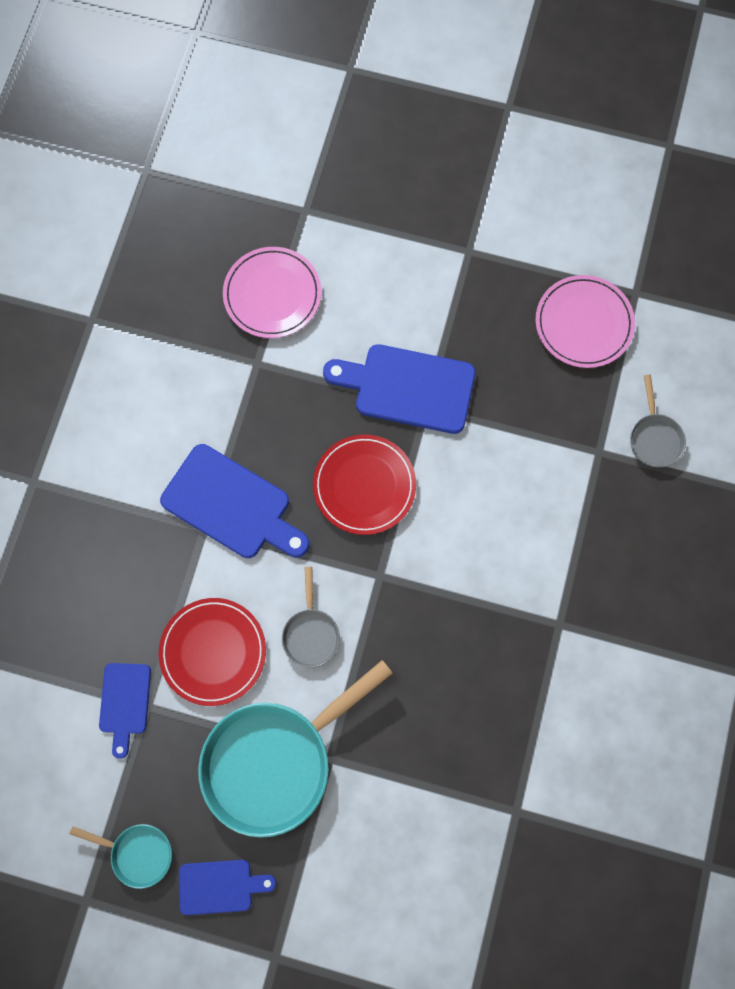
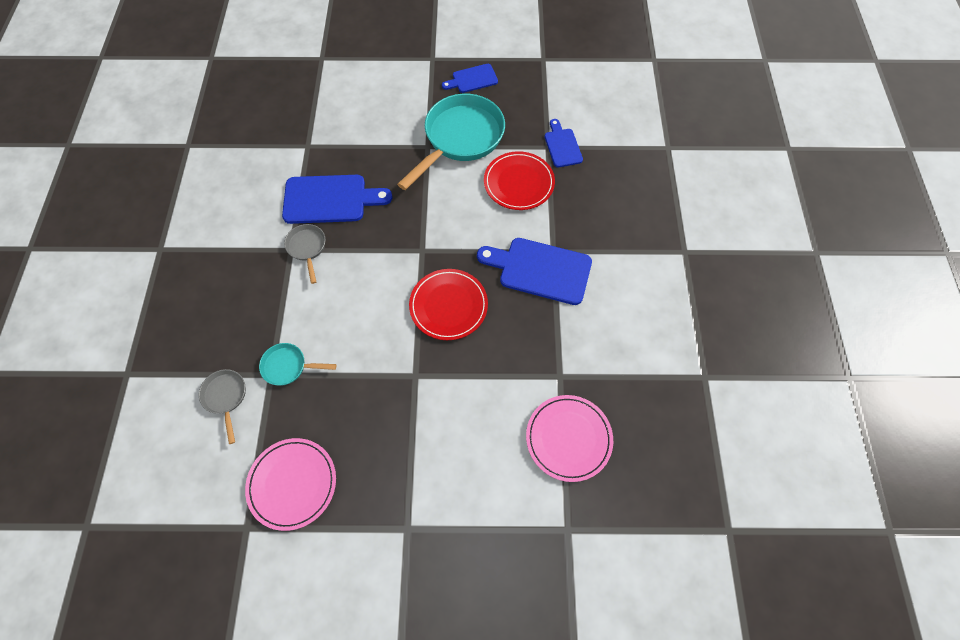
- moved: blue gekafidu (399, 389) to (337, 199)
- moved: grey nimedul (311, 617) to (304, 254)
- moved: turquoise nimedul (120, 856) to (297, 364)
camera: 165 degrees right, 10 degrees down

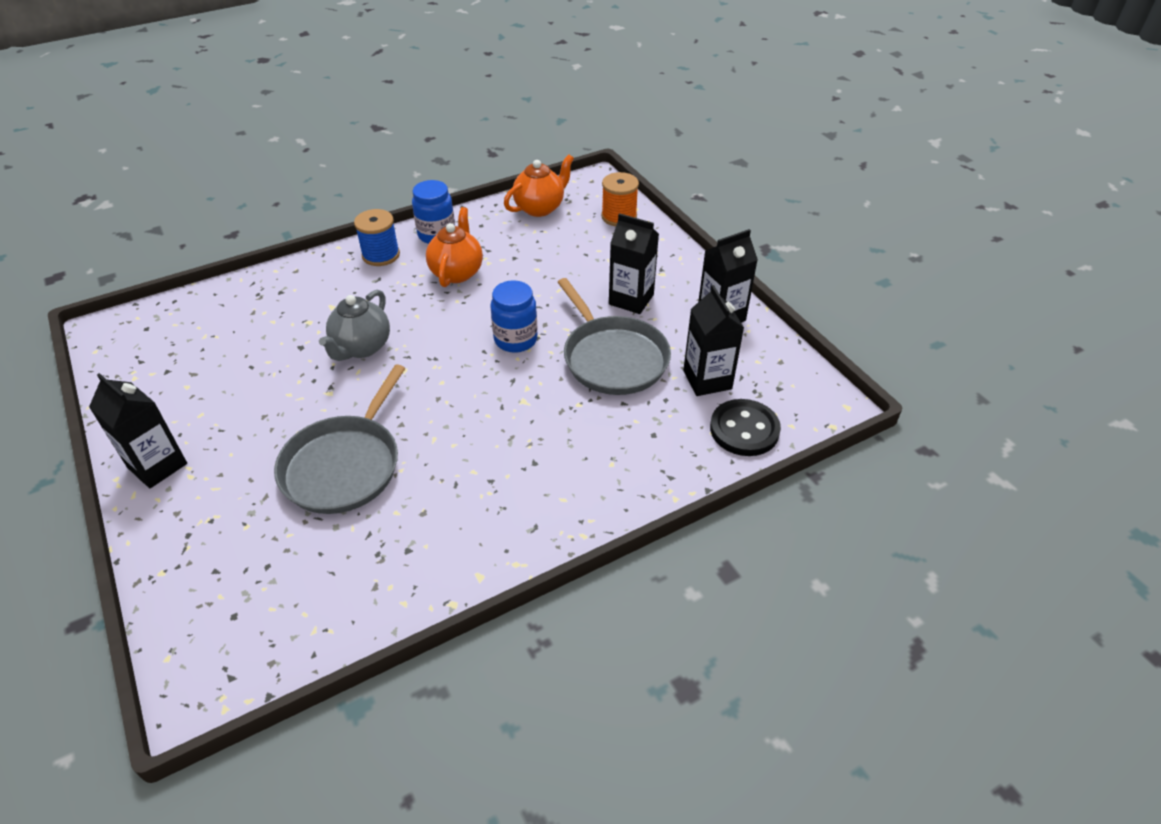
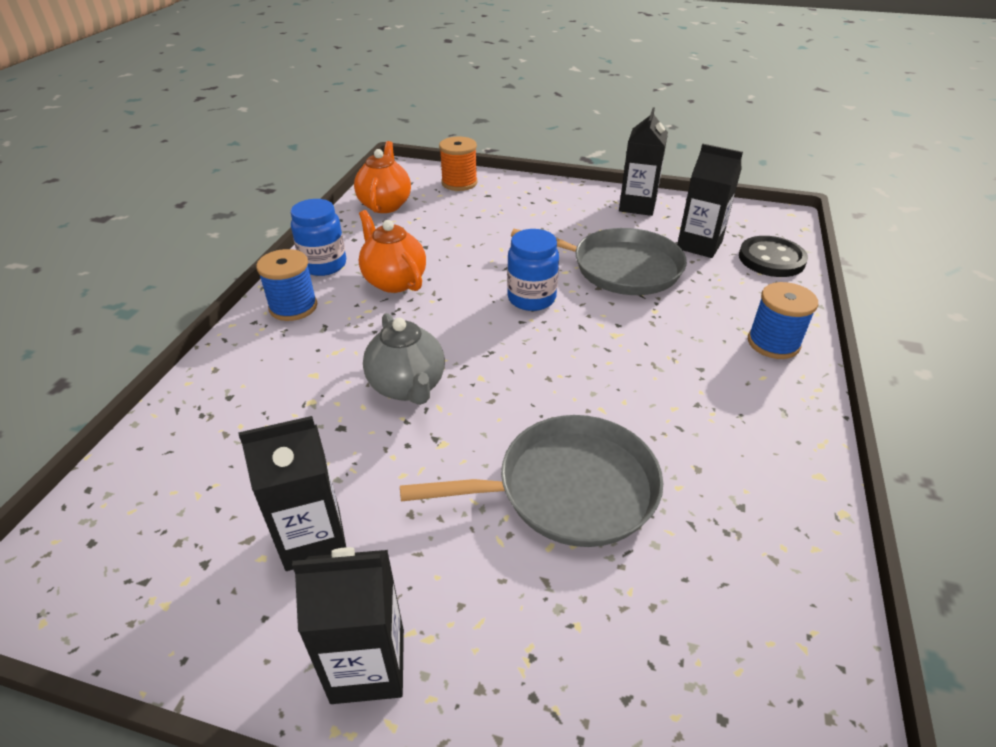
- moved: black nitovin (634, 263) to (292, 493)
- turned: grey nimedul (340, 439) = (531, 481) 75 degrees counterclockwise
- added: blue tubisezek (783, 320)
camera: 45 degrees left, 5 degrees down

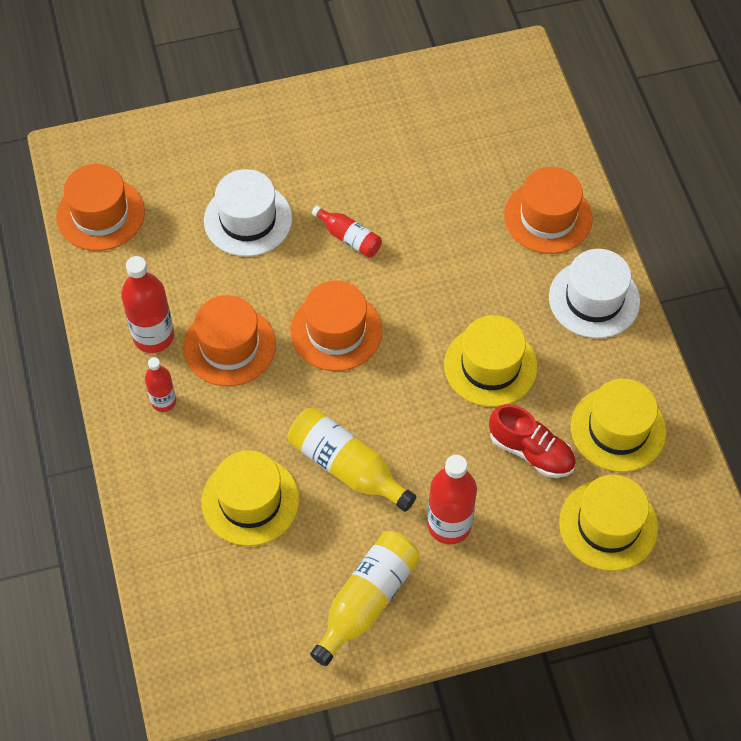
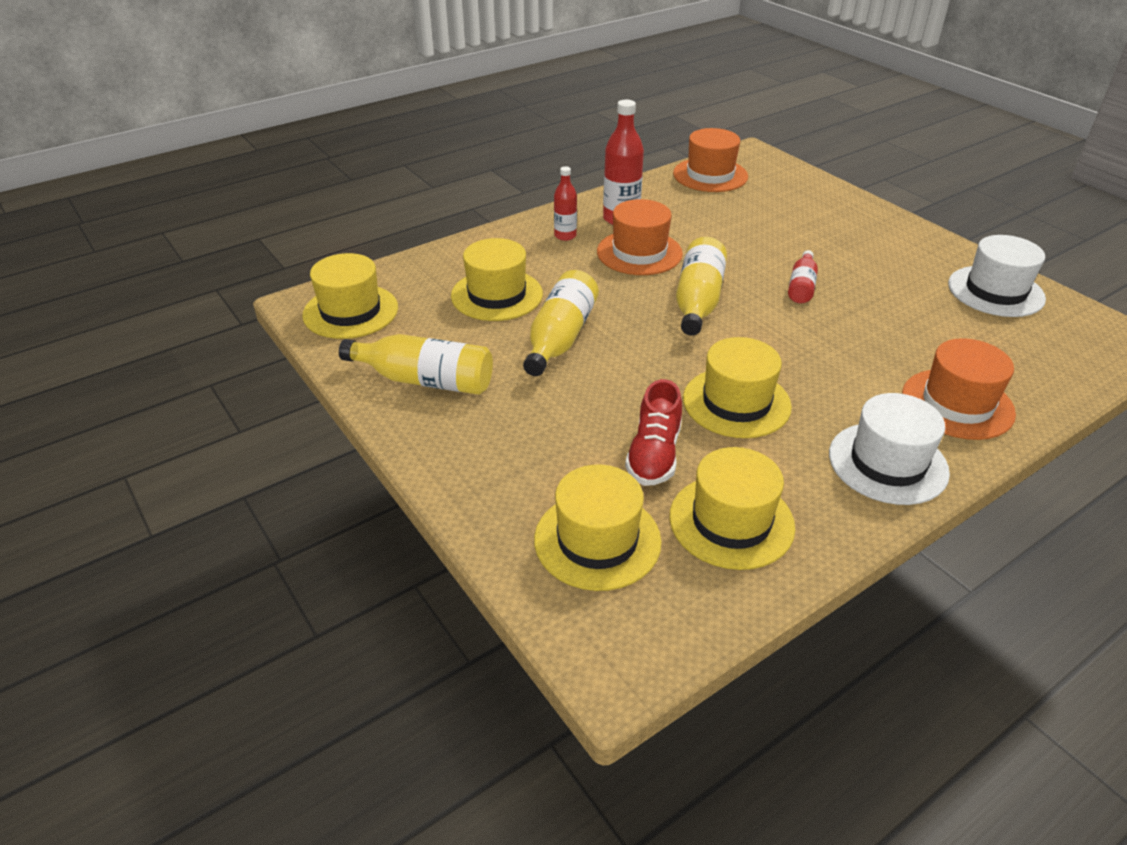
- moved: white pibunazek (248, 213) to (997, 276)
- replaced: orange pibunazek (336, 325) to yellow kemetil (701, 286)
- removed: red kemetil (452, 499)
- added: yellow pibunazek (350, 296)
camera: 70 degrees right, 20 degrees down

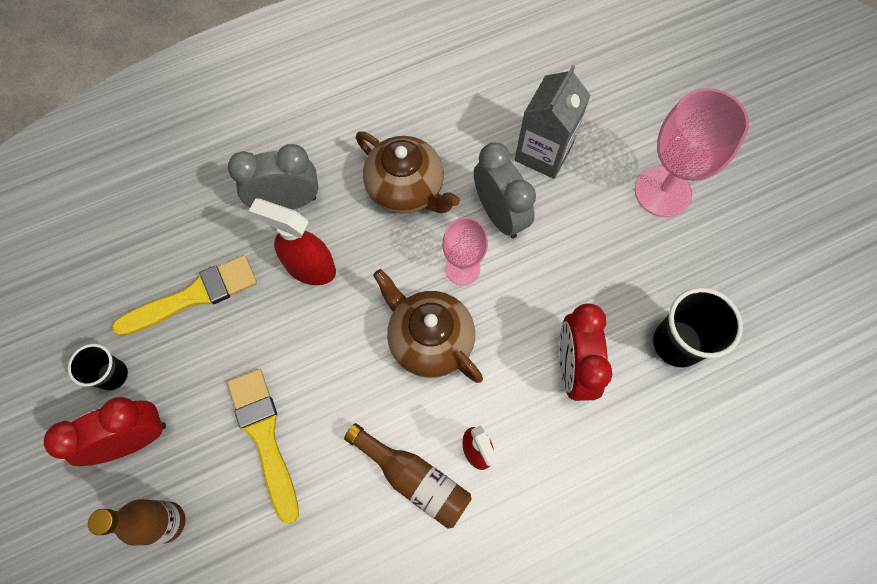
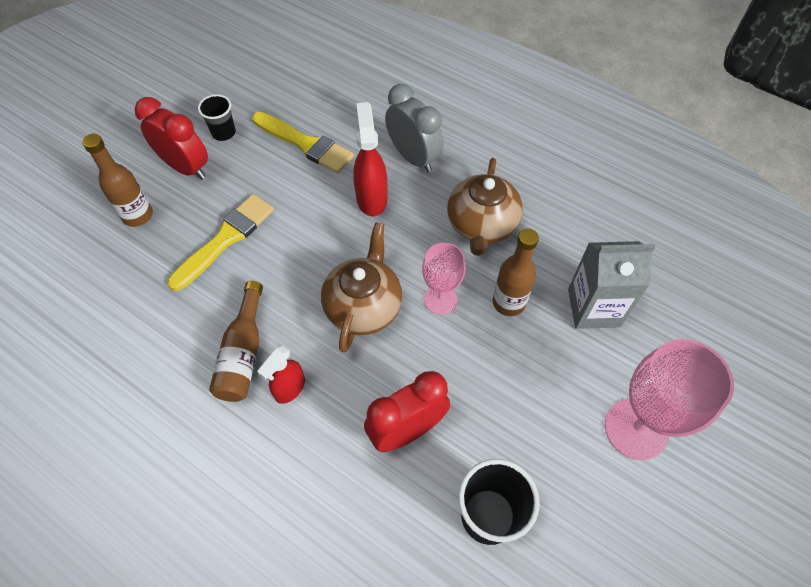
- replaced: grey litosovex (505, 190) to brown kemetil (516, 272)
camera: 60 degrees right, 10 degrees down

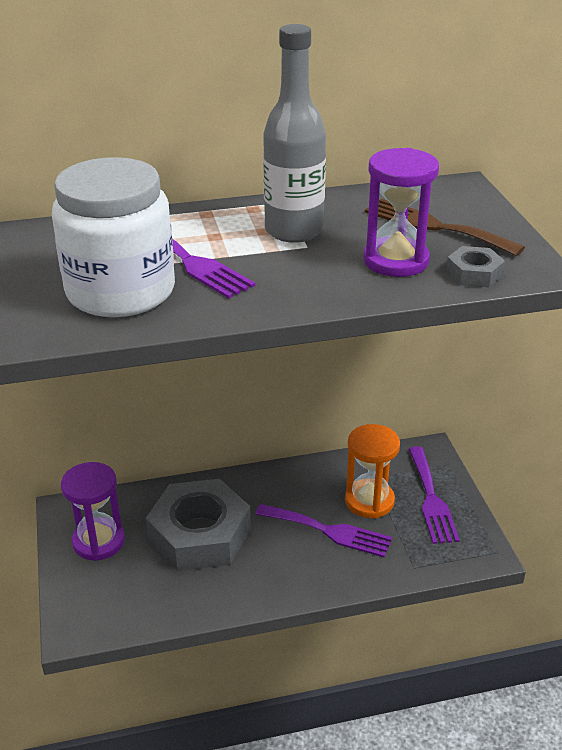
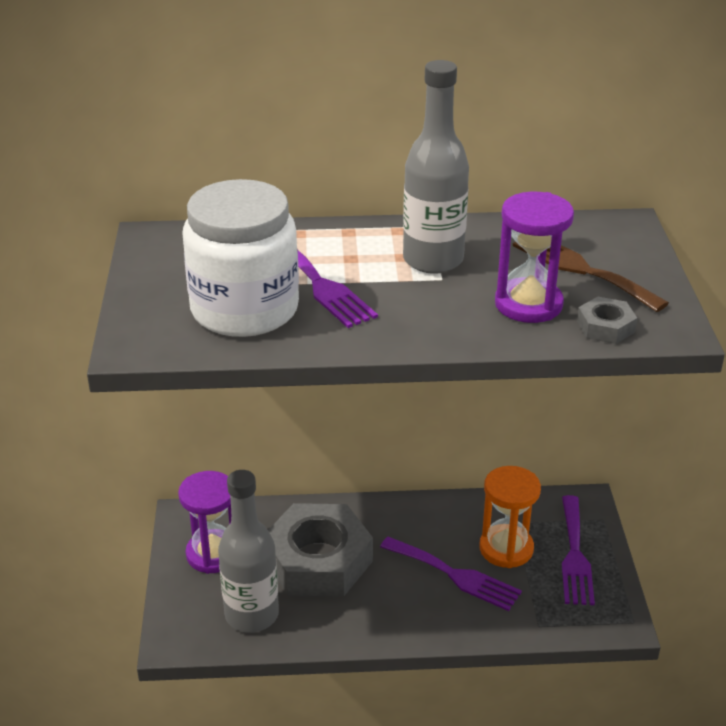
- added: grey kemetil (248, 551)
camera: 10 degrees right, 0 degrees up

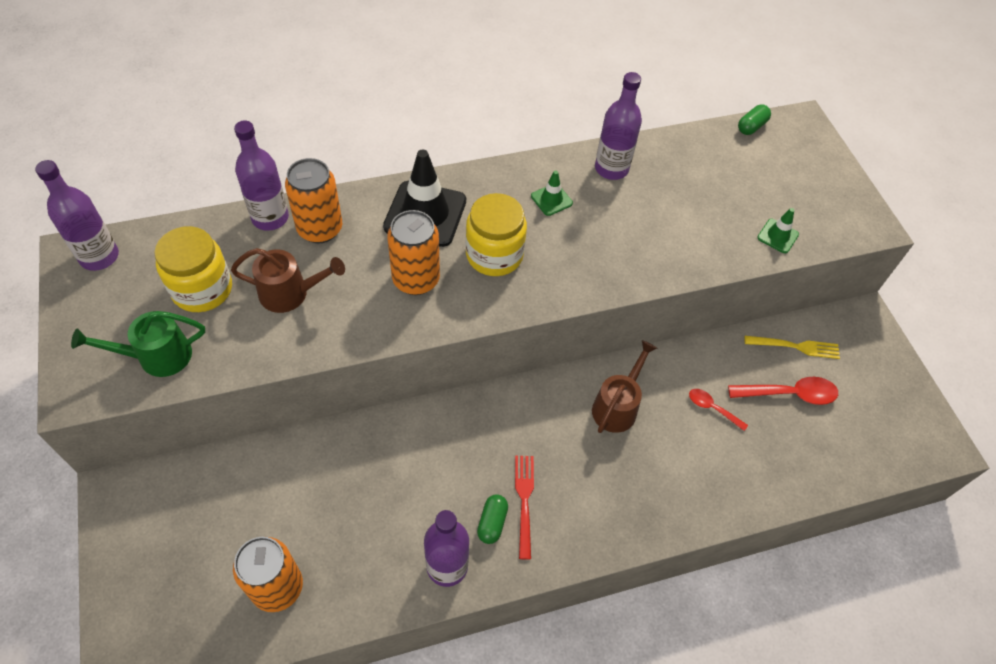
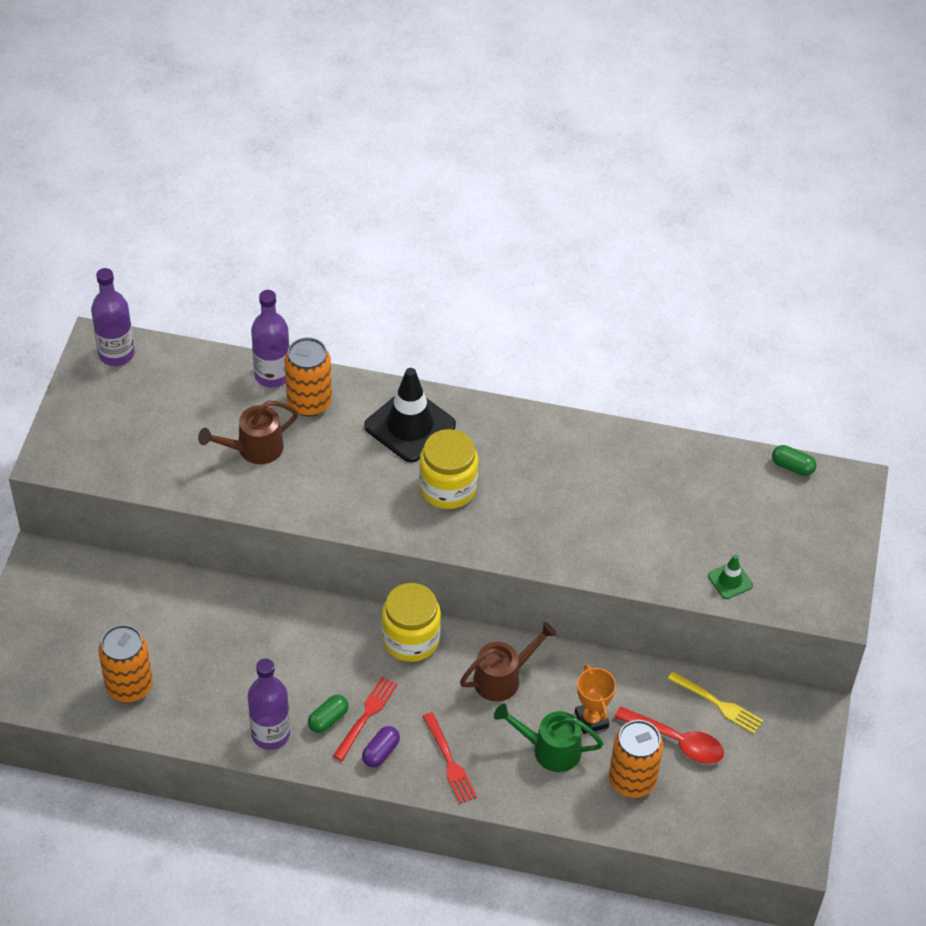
- removed: purple kemetil (618, 126)
- turned: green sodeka (754, 120) = (794, 460) 45 degrees clockwise
- removed: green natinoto (552, 193)
- moved: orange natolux (413, 252) to (636, 759)
- moved: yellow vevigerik (193, 269) to (411, 622)
- turned: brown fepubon (288, 280) = (248, 432) 120 degrees clockwise
- moved: green fepubon (138, 344) to (548, 738)
- replaced: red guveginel (718, 410) to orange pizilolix (595, 699)
- added: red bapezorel (450, 758)
- added: purple sodeka (381, 746)
camera: 30 degrees right, 5 degrees down

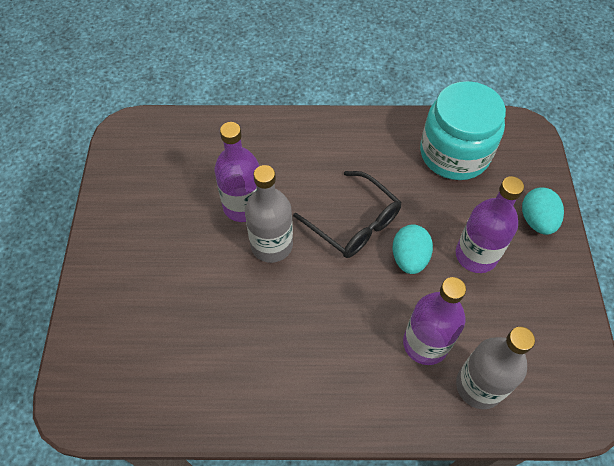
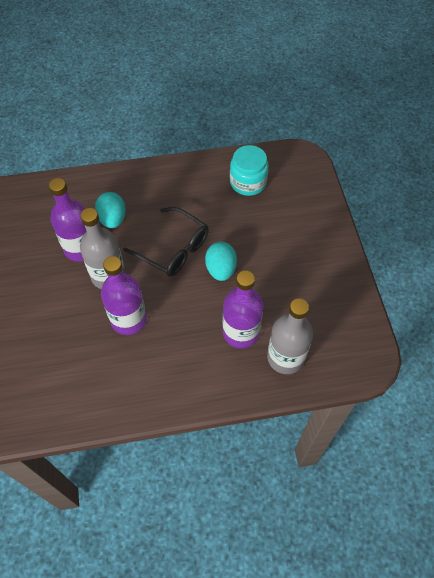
- resized: turquoise vevigerik (463, 130) = (249, 170) x0.64
- moved: purple kemetil (490, 224) to (124, 295)
- moved: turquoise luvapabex (543, 211) to (110, 210)
camera: 10 degrees left, 0 degrees up

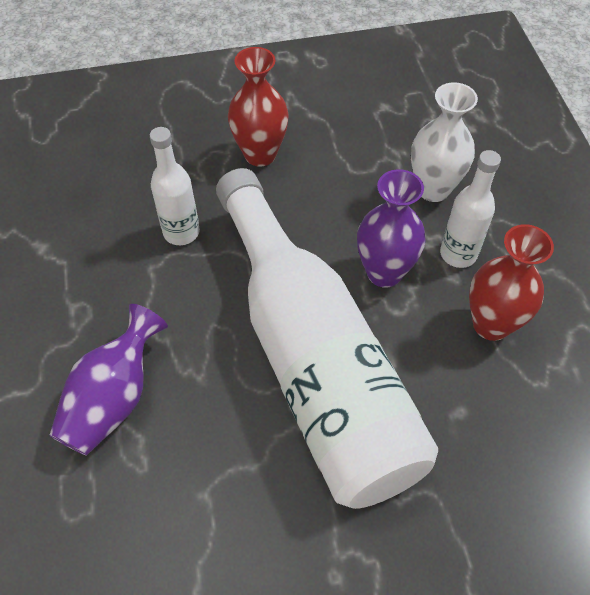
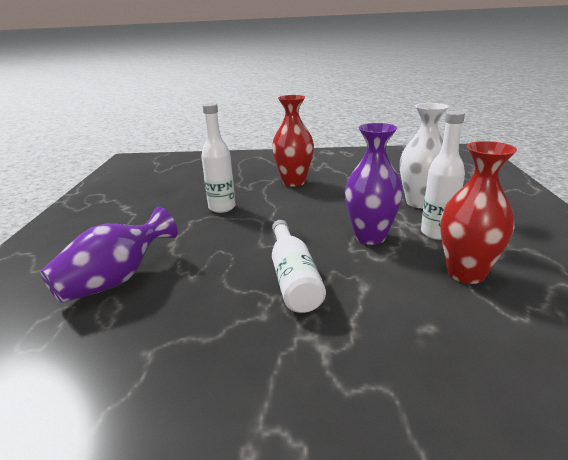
- resized: white kemetil (327, 338) = (299, 266) x0.42
camera: 15 degrees right, 30 degrees down

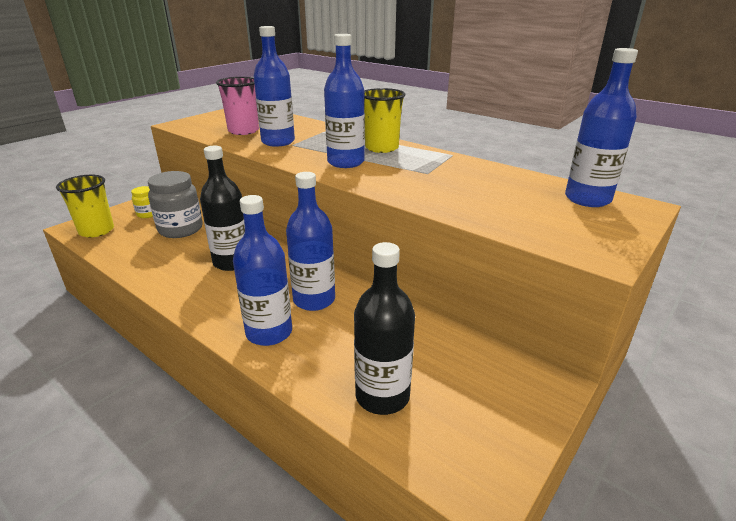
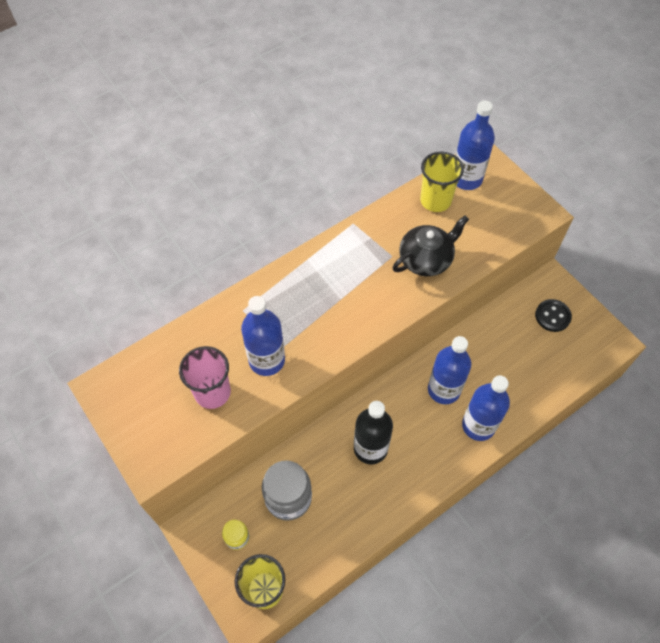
- removed: blue kemetil (344, 101)
- moved: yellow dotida (384, 120) to (442, 181)
- removed: black kemetil (384, 328)
- added: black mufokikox (430, 245)
- added: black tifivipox (553, 315)
camera: 75 degrees left, 30 degrees up

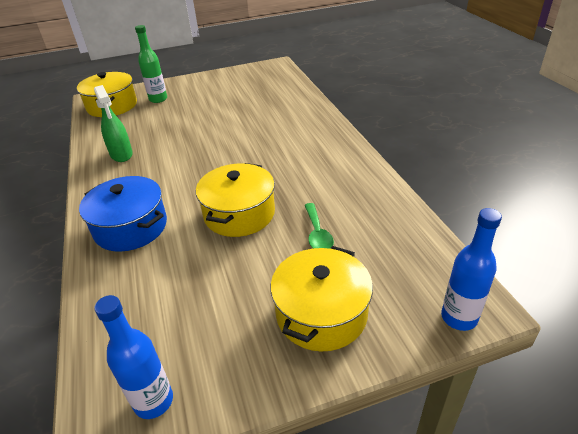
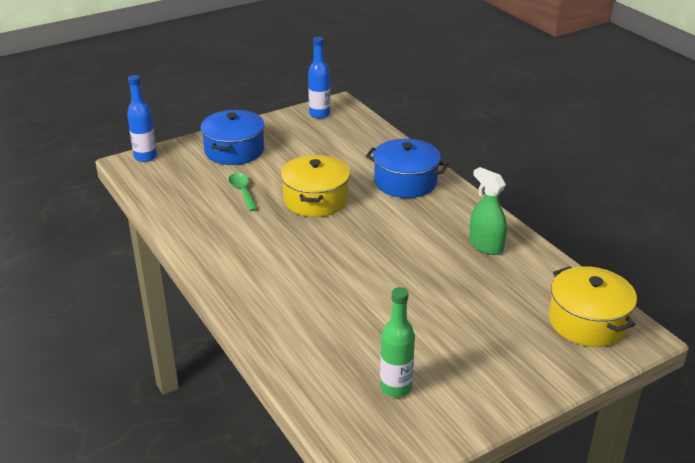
- moved: green kemetil (151, 64) to (397, 342)
- recoloured: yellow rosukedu (321, 298) to blue rosukedu (232, 137)
camera: 165 degrees right, 5 degrees down

